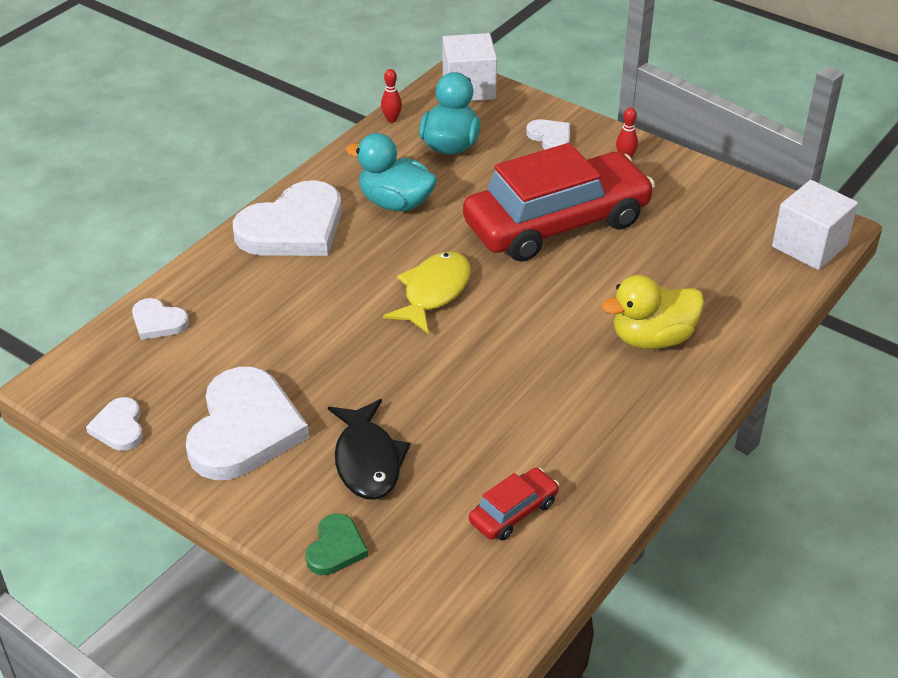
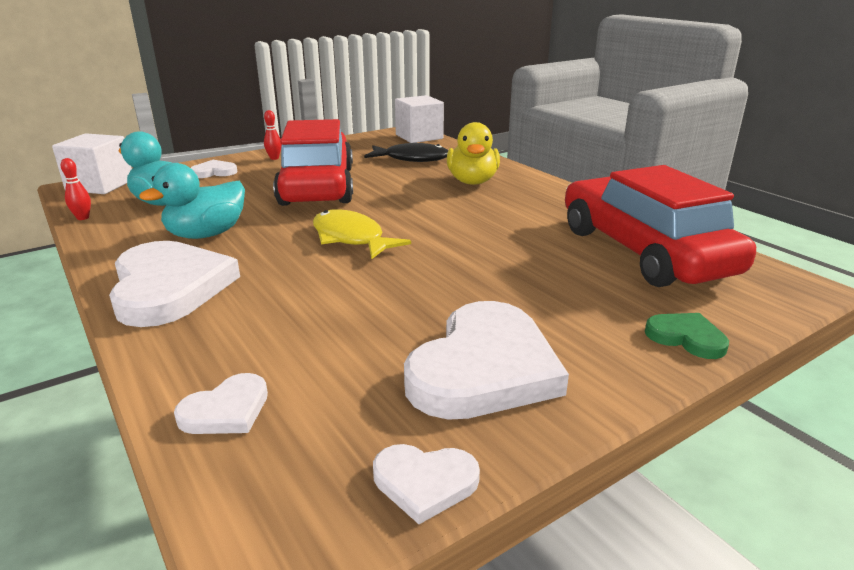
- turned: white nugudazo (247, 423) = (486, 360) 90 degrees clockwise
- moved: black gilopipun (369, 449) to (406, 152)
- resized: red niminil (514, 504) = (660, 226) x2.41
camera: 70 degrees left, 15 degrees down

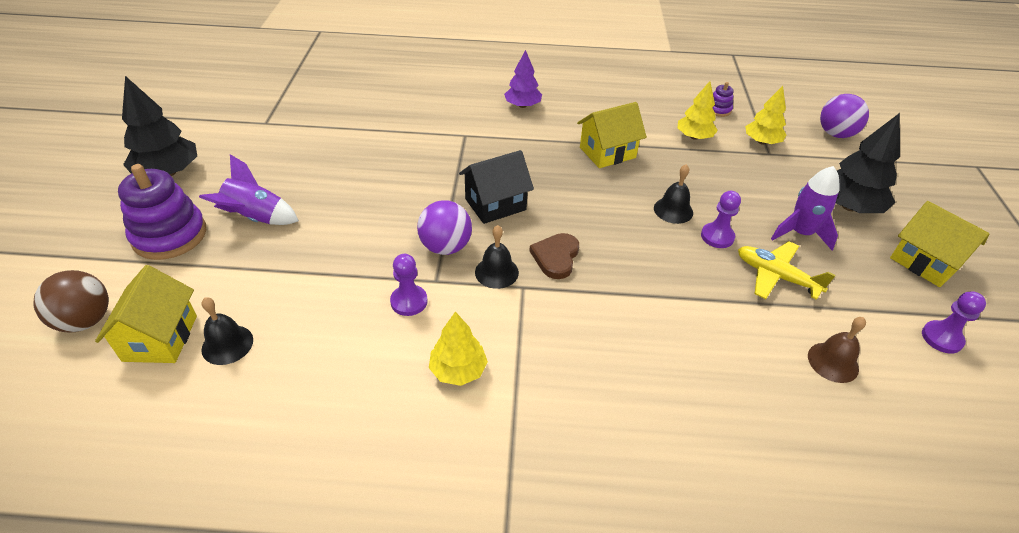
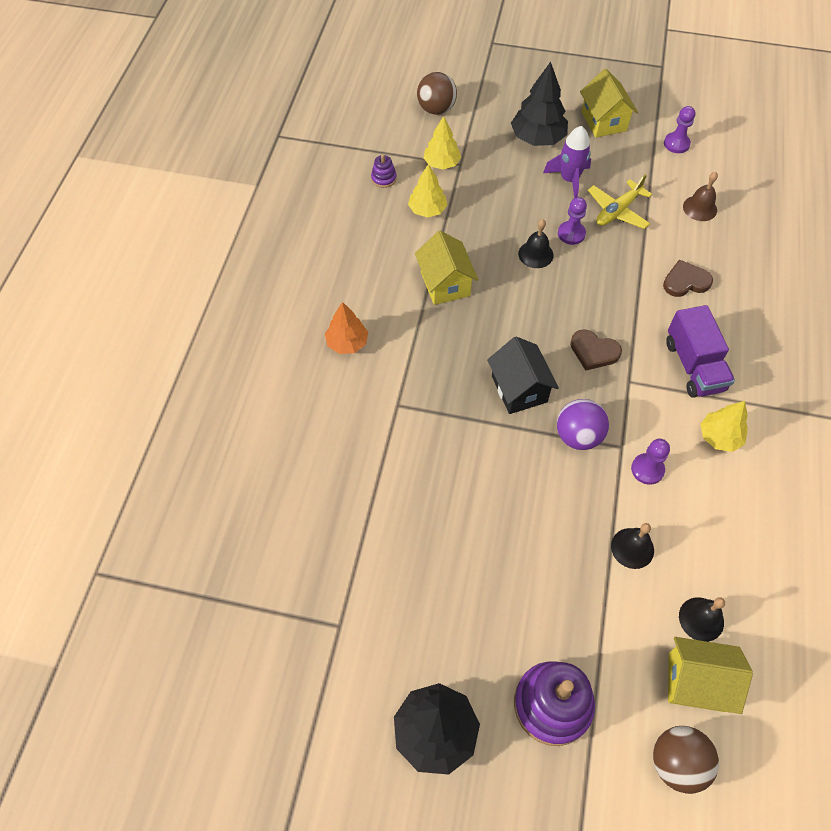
- recoloured: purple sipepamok (523, 79) to orange sipepamok (346, 328)
- recoloured: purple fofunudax (844, 116) to brown fofunudax (437, 93)
- removed: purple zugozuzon (249, 189)
- turned: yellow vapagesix (940, 244) = (609, 103) 75 degrees counterclockwise
- moved: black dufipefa (497, 257) to (632, 546)
- added: brown nugudazo (688, 278)
- added: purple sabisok (700, 351)
camera: 80 degrees left, 15 degrees up

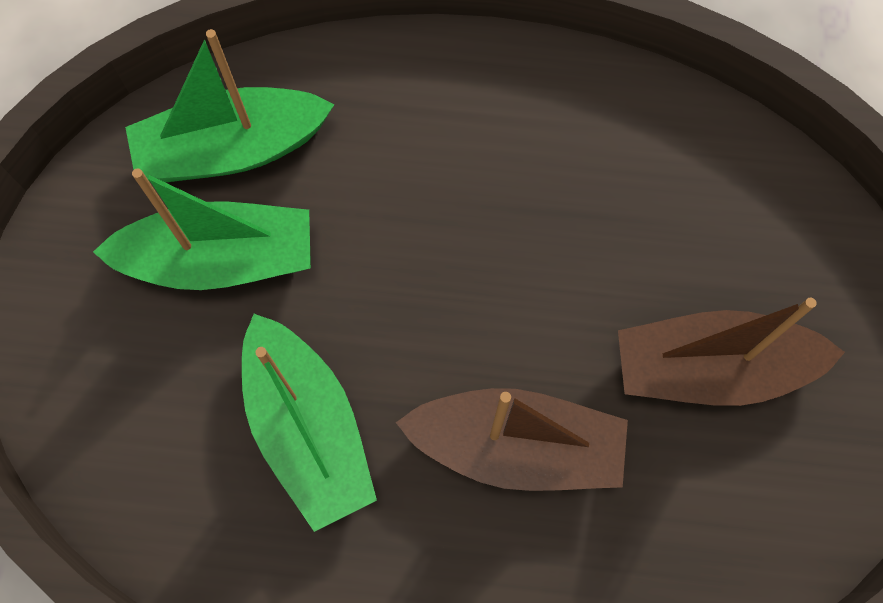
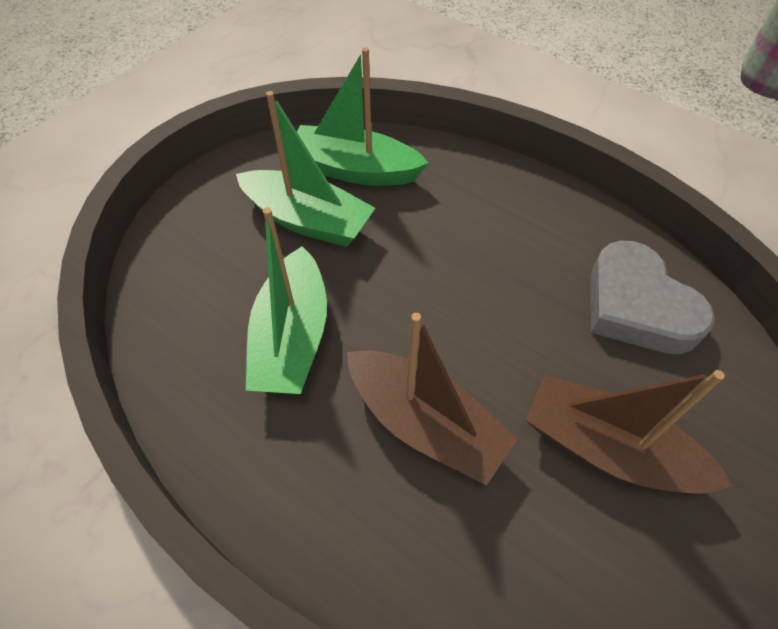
- added: grey nugudazo (652, 297)
camera: 30 degrees right, 15 degrees down

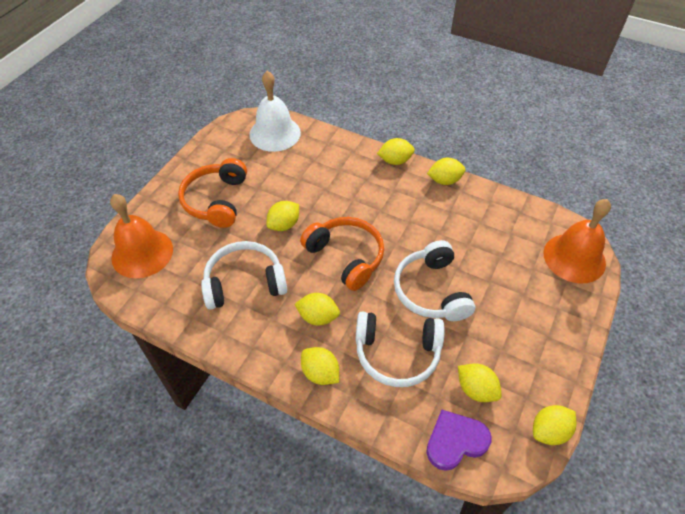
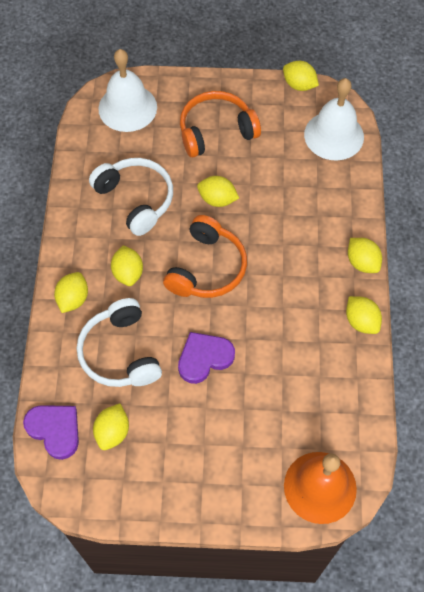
- recoloured: orange dufipefa (141, 236) to white dufipefa (127, 90)
- replaced: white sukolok (434, 280) to purple nugudazo (206, 358)
- moved: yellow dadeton (555, 425) to (301, 76)
camera: 65 degrees right, 10 degrees up

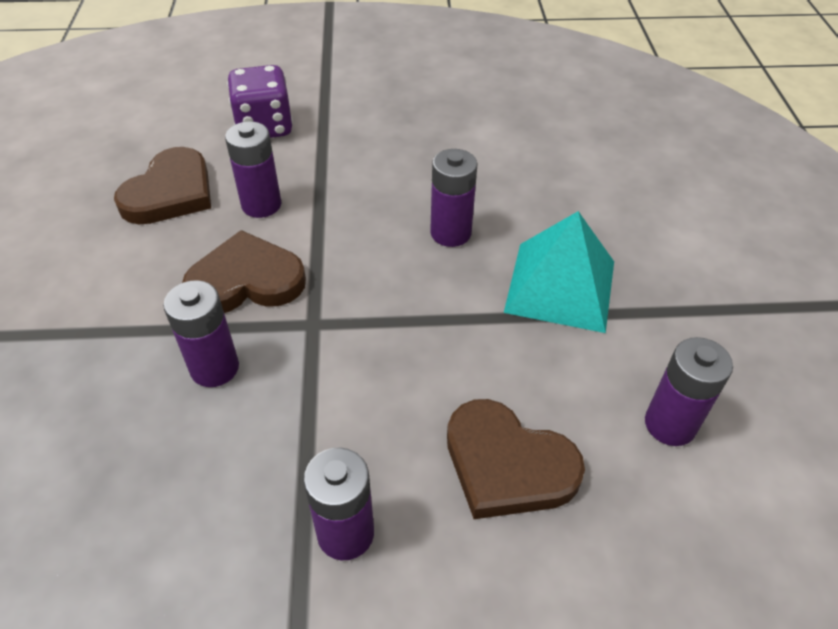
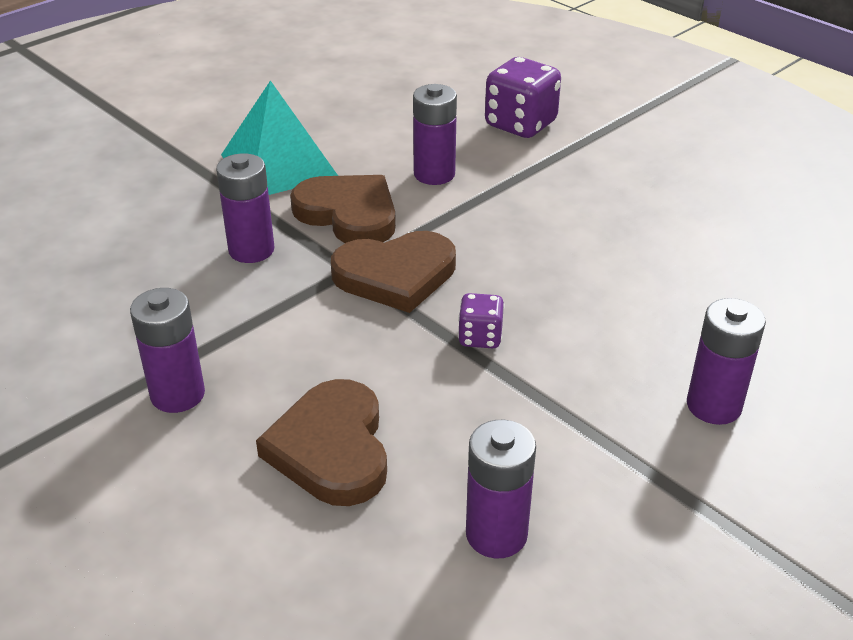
- moved: brown nugudazo (162, 185) to (393, 272)
- moved: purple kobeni (453, 198) to (726, 361)
- moved: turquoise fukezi (559, 272) to (279, 137)
- added: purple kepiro (481, 320)
camera: 50 degrees right, 10 degrees down

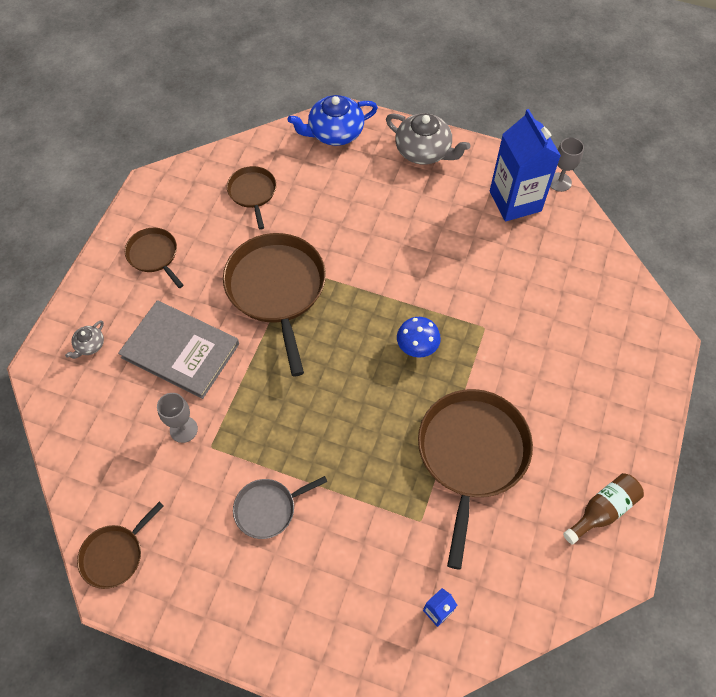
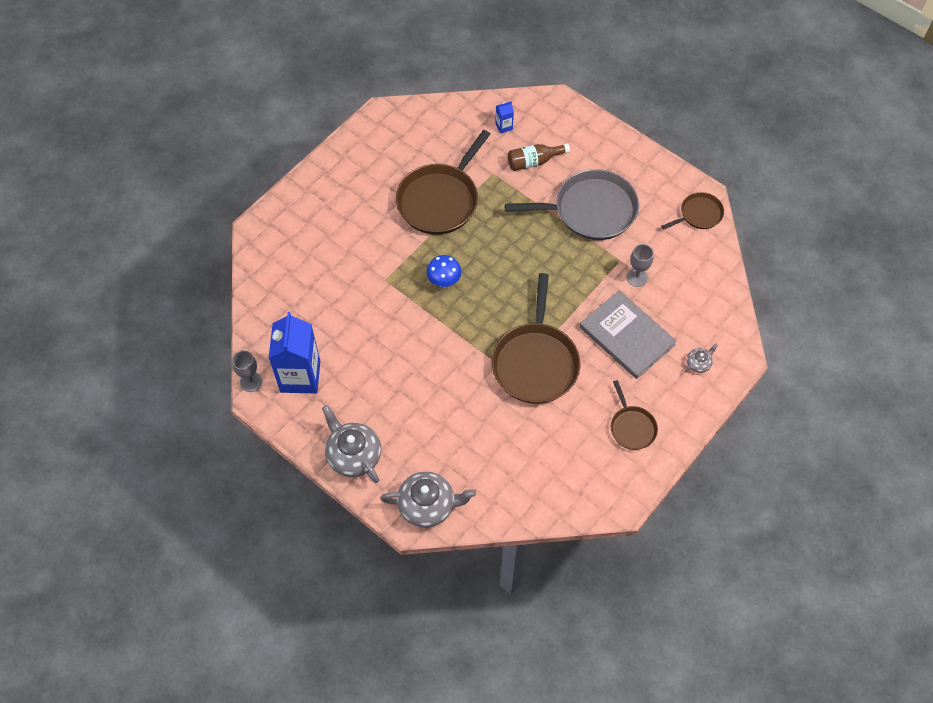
- recoloured: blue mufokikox (333, 120) to grey mufokikox (428, 499)
- removed: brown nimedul (251, 198)
- moved: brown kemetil (603, 508) to (539, 157)
- resized: grey nimedul (280, 507) = (572, 204) x1.93
camera: 160 degrees left, 0 degrees up

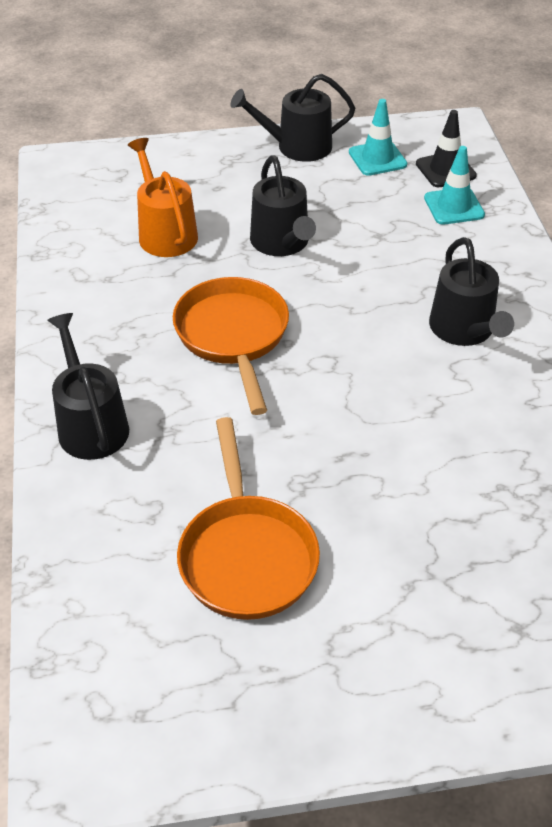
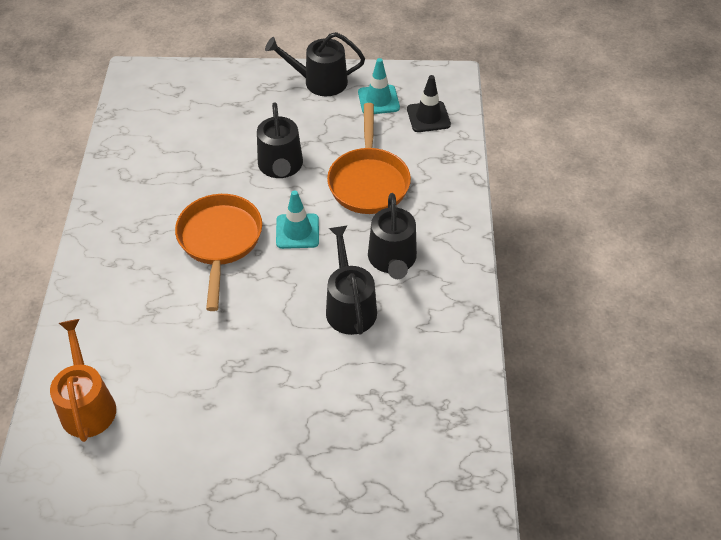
- moved: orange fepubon (163, 197) to (83, 380)
- moved: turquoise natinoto (454, 185) to (297, 219)
- moved: black fepubon (88, 386) to (351, 280)
- moved: orange nimedul (248, 518) to (369, 158)
camera: 10 degrees right, 5 degrees up

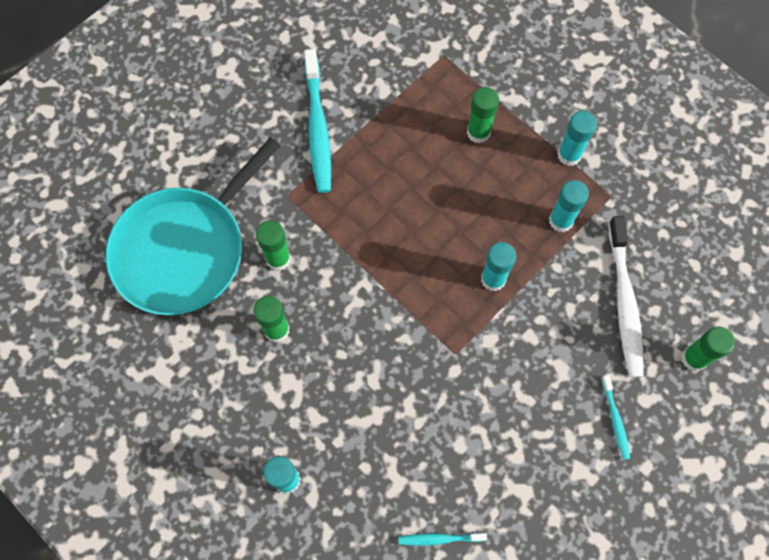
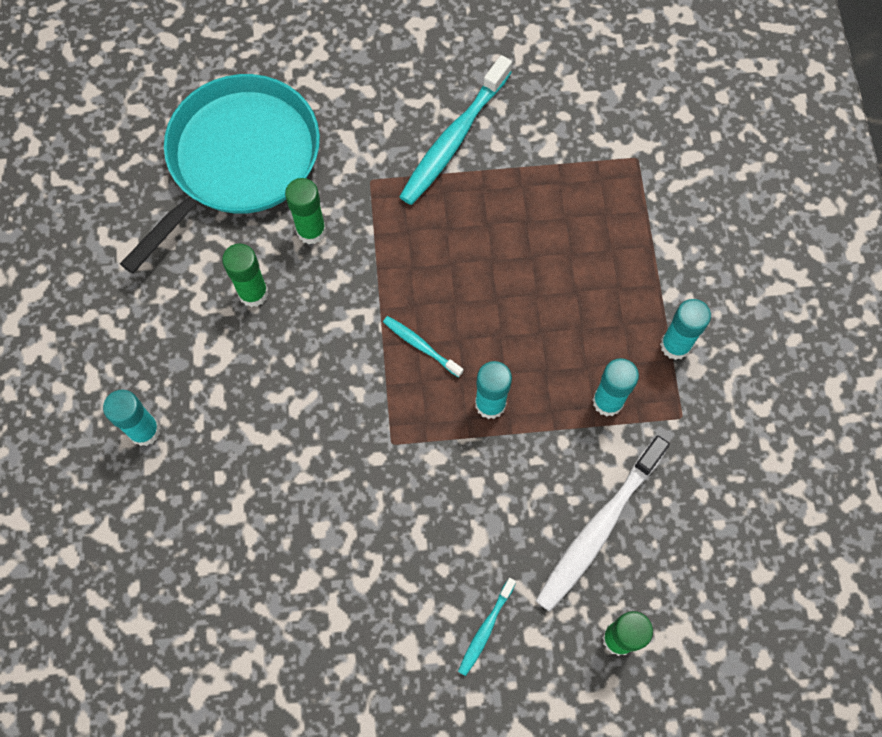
- removed: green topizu (483, 115)
- turned: turquoise nimedul (193, 226) = (220, 174) 135 degrees clockwise
- moved: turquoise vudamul (442, 539) to (423, 347)
camera: 40 degrees right, 0 degrees up

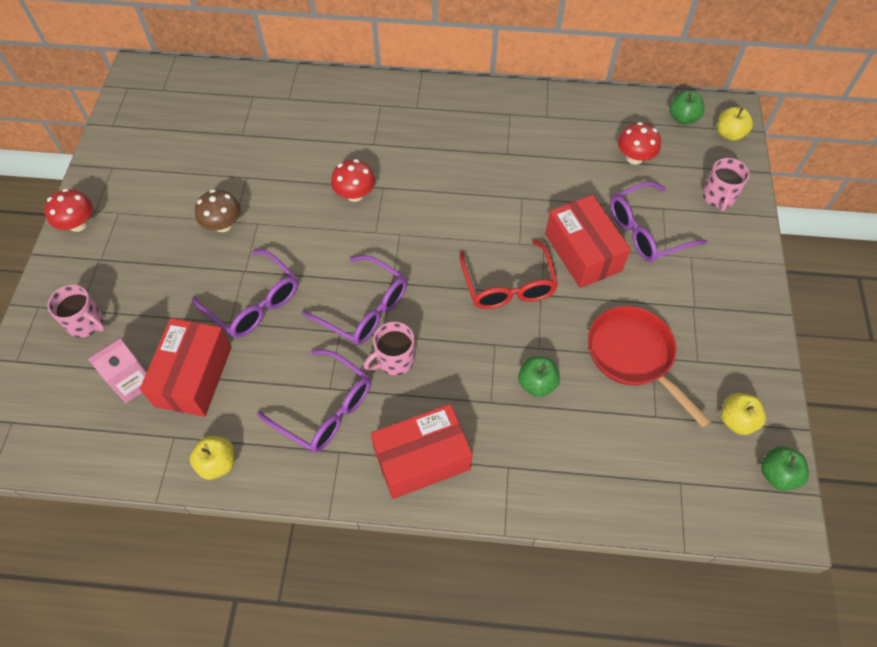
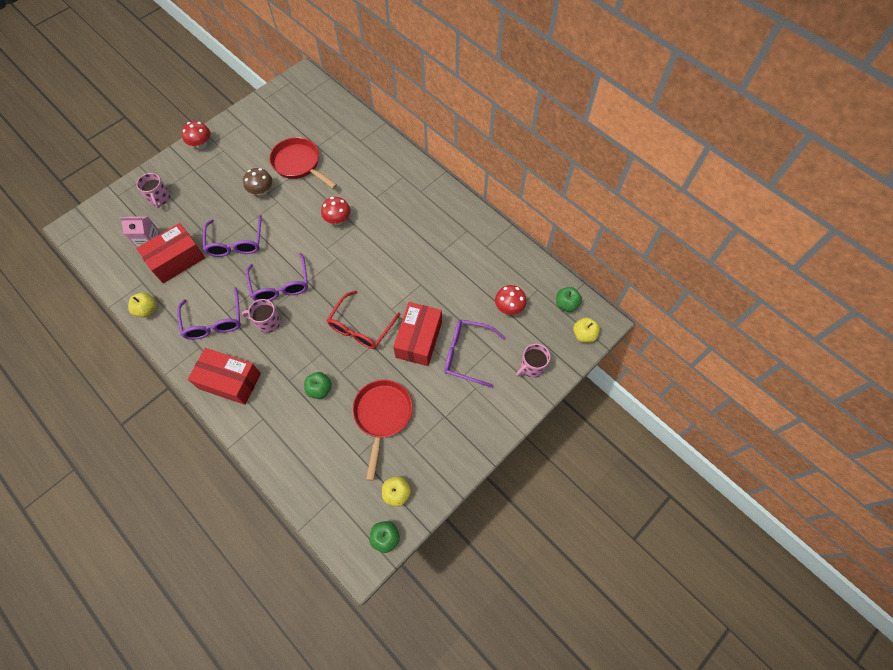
- added: red nimedul (303, 163)
camera: 40 degrees right, 5 degrees up

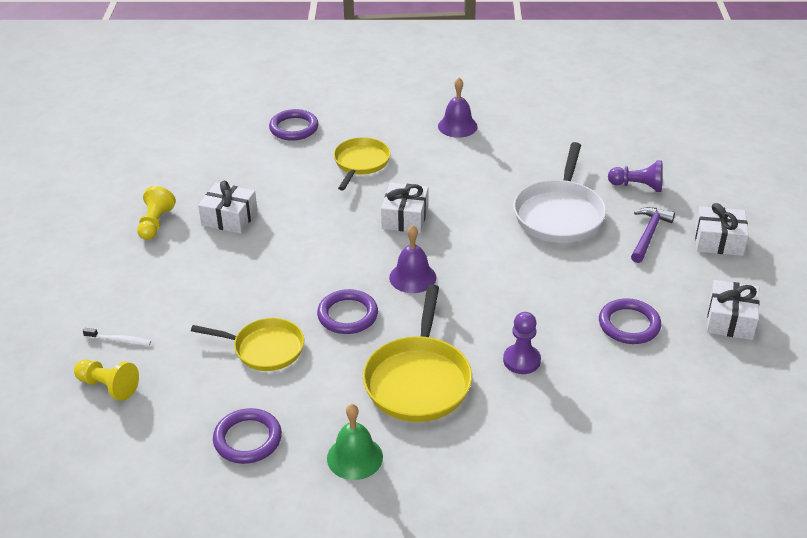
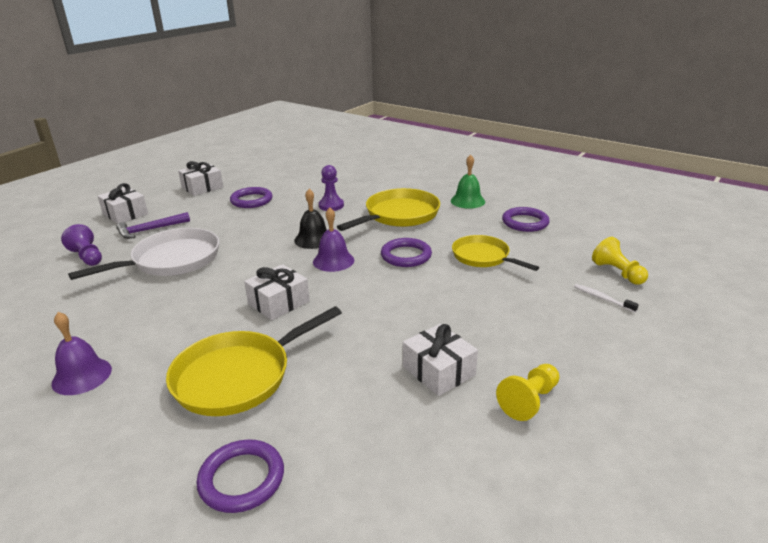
- resized: yellow nimedul (362, 164) = (254, 361) x1.50
- added: black dufipefa (310, 219)
camera: 145 degrees left, 10 degrees down

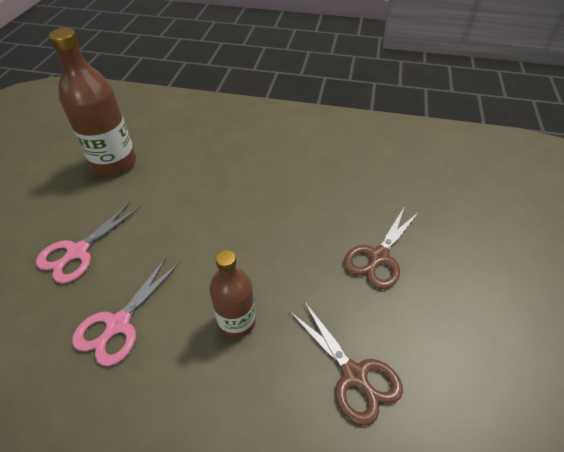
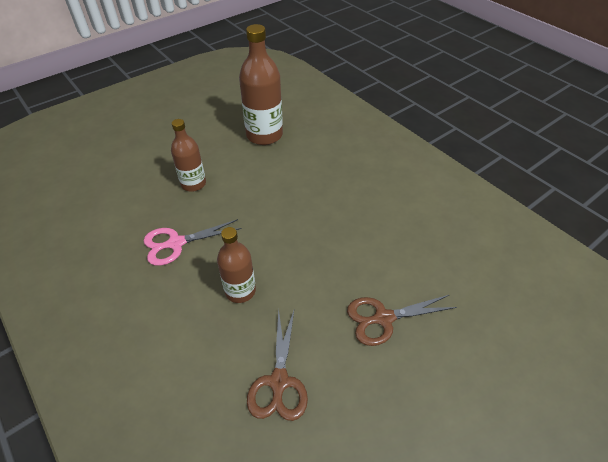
- replaced: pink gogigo (88, 242) to brown kemetil (188, 155)
camera: 40 degrees right, 0 degrees up

